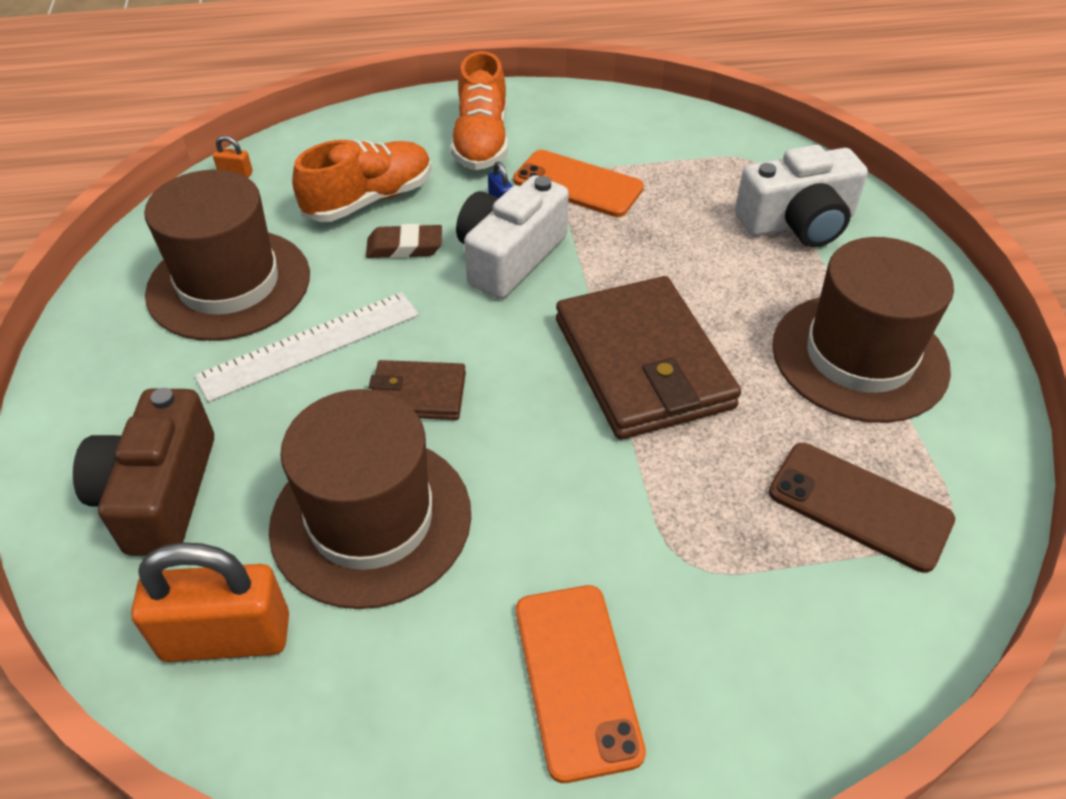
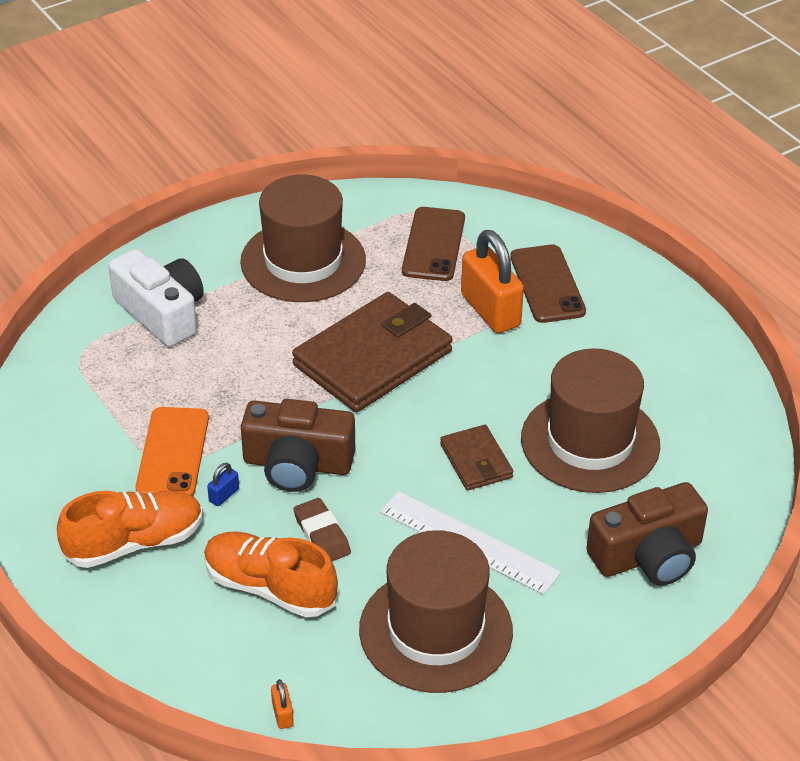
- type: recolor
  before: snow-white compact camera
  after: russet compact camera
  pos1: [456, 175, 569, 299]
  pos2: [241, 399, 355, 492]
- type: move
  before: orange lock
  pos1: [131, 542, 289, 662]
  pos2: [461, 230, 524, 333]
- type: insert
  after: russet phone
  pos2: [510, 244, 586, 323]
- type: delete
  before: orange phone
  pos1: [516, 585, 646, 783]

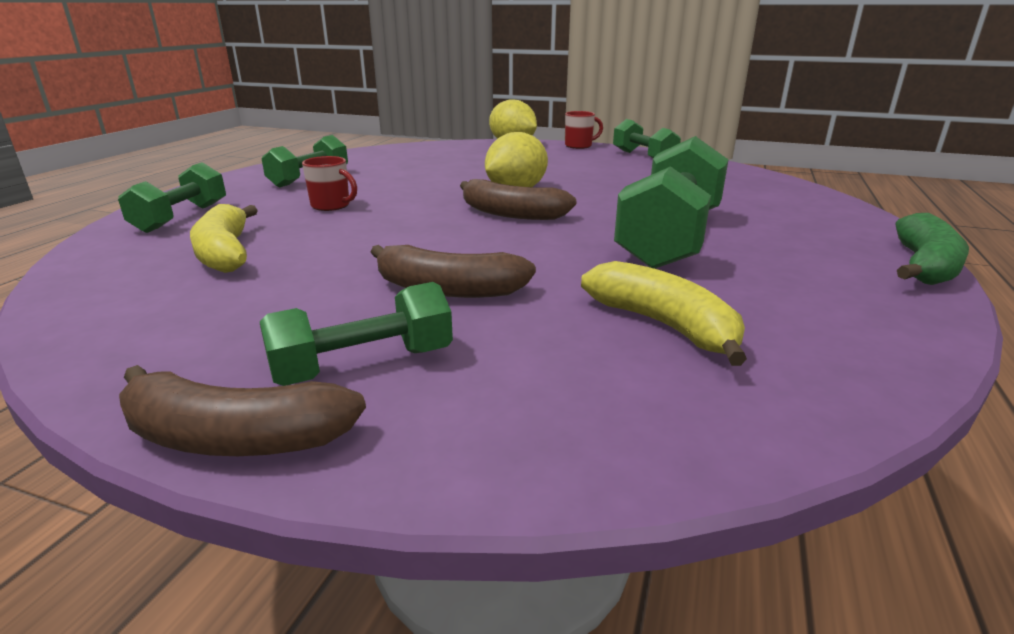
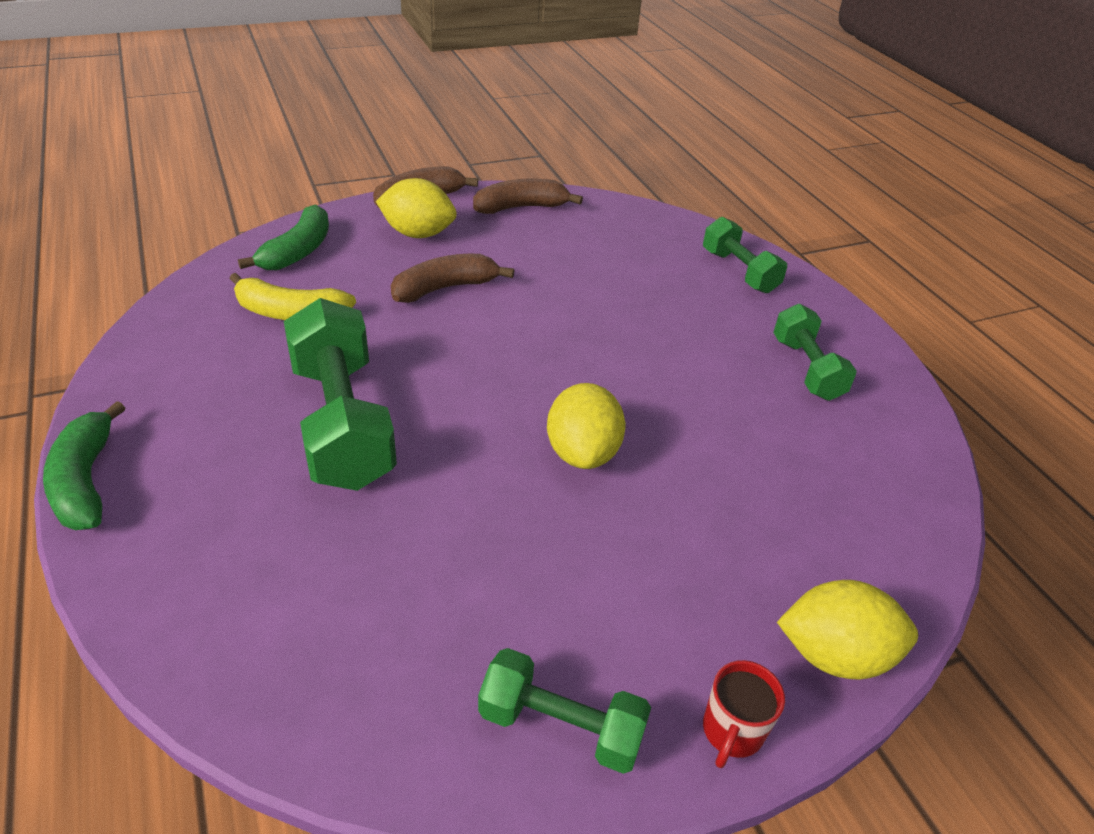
- type: insert
  after: leaf-green banana fruit
  pos2: [238, 205, 329, 270]
- type: replace
  before: leaf-green hand weight
  after: yellow toy lemon
  pos1: [260, 282, 453, 386]
  pos2: [376, 178, 457, 238]
- type: move
  before: russet banana fruit
  pos1: [460, 179, 576, 220]
  pos2: [473, 179, 583, 214]
- type: delete
  before: yellow banana fruit
  pos1: [190, 204, 258, 273]
- type: delete
  before: scarlet tea mug
  pos1: [302, 156, 357, 211]

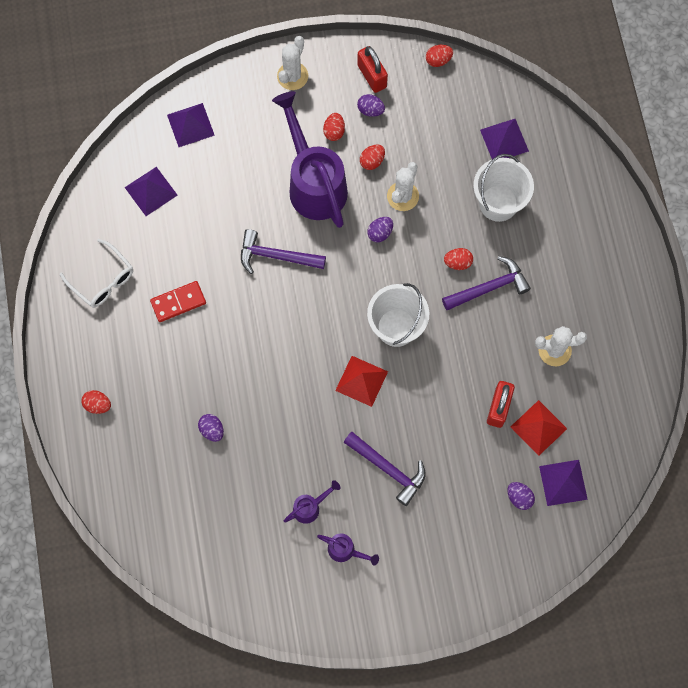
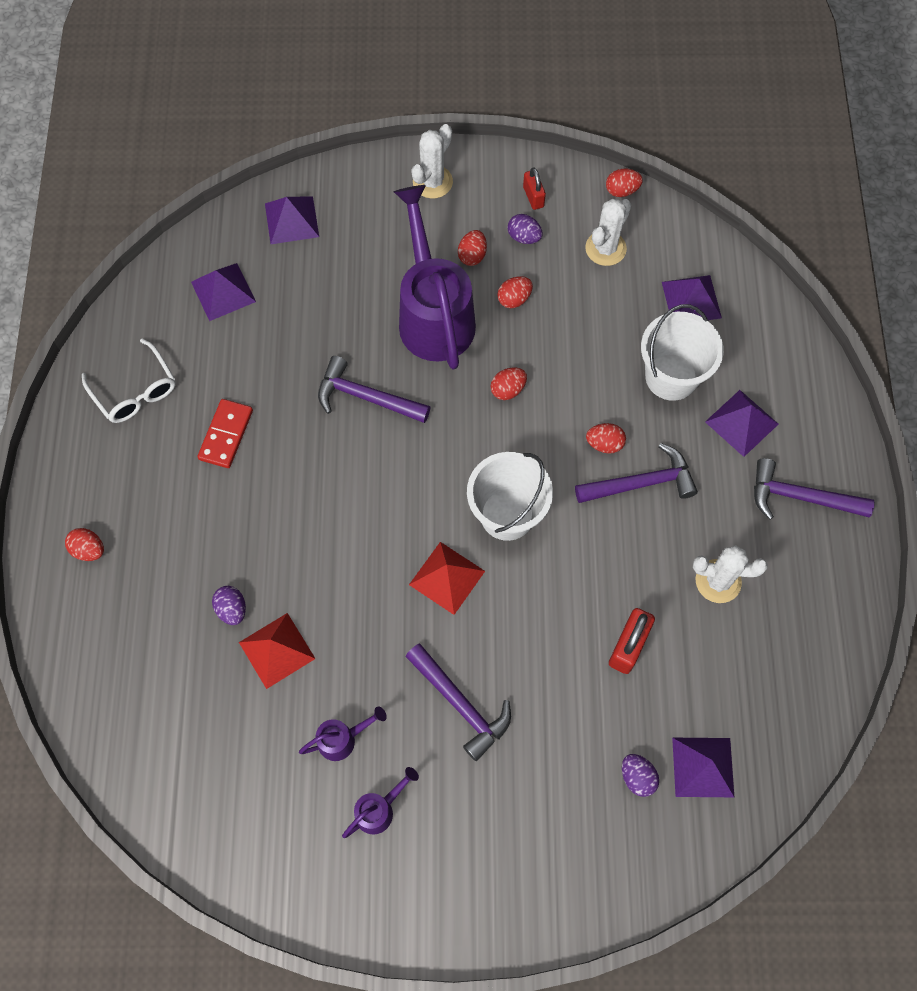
- type: rotate
  before: scarlet domino tile
  pos1: [150, 281, 206, 322]
  pos2: [197, 399, 253, 468]
  turn: -60
- type: move
  before: scarlet pyramid shape
  pos1: [511, 400, 567, 456]
  pos2: [239, 613, 316, 689]
- type: rotate
  before: purple sprinkling can
  pos1: [317, 533, 379, 566]
  pos2: [342, 767, 419, 838]
  turn: -75
- type: recolor
  before: purple egg
  after: scarlet egg
  pos1: [367, 217, 393, 242]
  pos2: [491, 367, 527, 400]
- type: resize
  before: scarlet lock
  pos1: [357, 46, 388, 93]
  pos2: [523, 168, 546, 210]
  scale: 0.64
- type: move
  before: snow-white prickly plant
  pos1: [387, 162, 419, 211]
  pos2: [585, 199, 631, 266]
- type: insert
  after: purple pyramid shape
  pos2: [705, 390, 778, 457]
- type: insert
  after: purple claw hammer
  pos2: [754, 458, 875, 520]

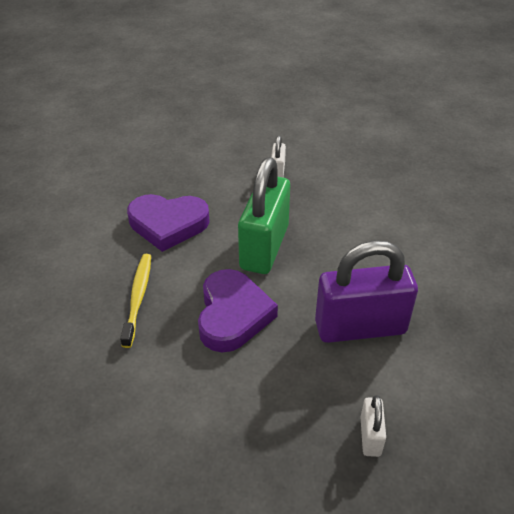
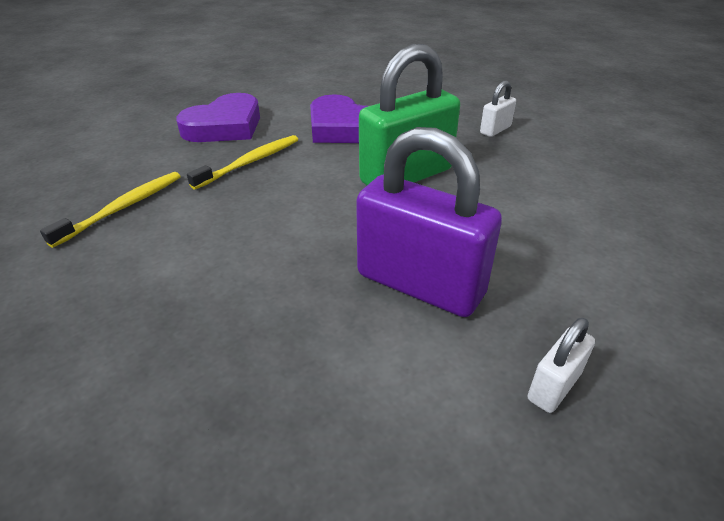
- type: insert
  after: yellow tooth brush
  pos2: [40, 172, 181, 248]
- type: move
  before: purple heart shape
  pos1: [198, 269, 278, 352]
  pos2: [176, 93, 260, 142]
- type: move
  before: snow-white lock
  pos1: [360, 395, 386, 457]
  pos2: [527, 318, 595, 413]

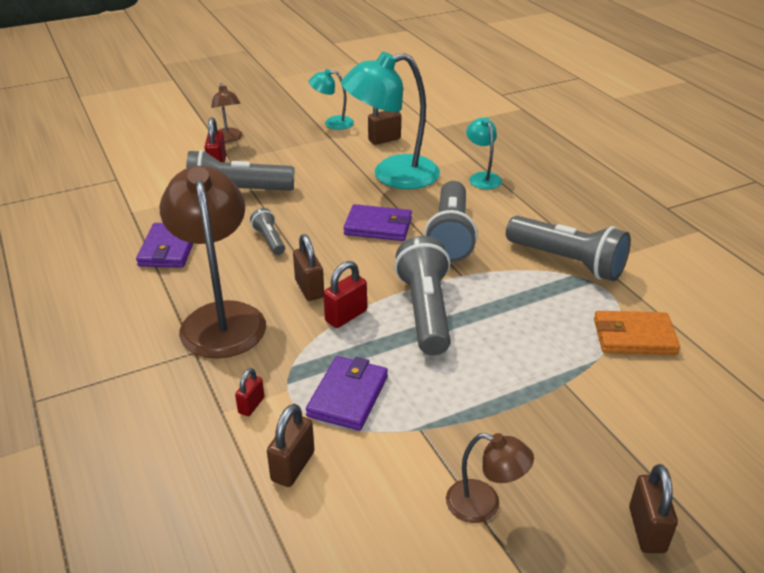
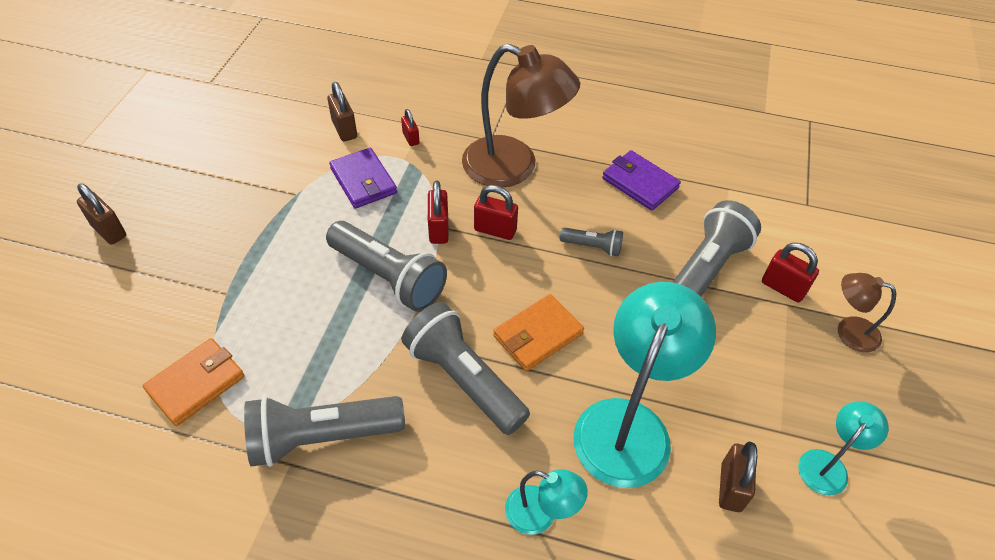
- type: recolor
  before: russet lock
  after: scarlet lock
  pos1: [293, 234, 324, 301]
  pos2: [474, 185, 518, 240]
- type: recolor
  before: purple wallet
  after: orange wallet
  pos1: [343, 204, 412, 241]
  pos2: [493, 294, 584, 371]
- type: delete
  before: russet desk lamp
  pos1: [446, 433, 534, 523]

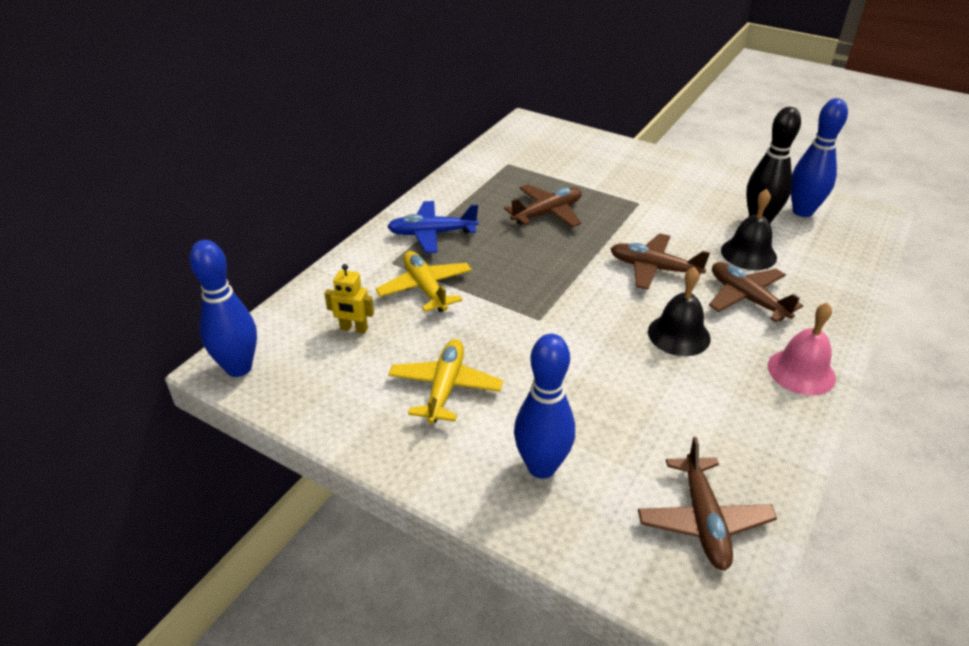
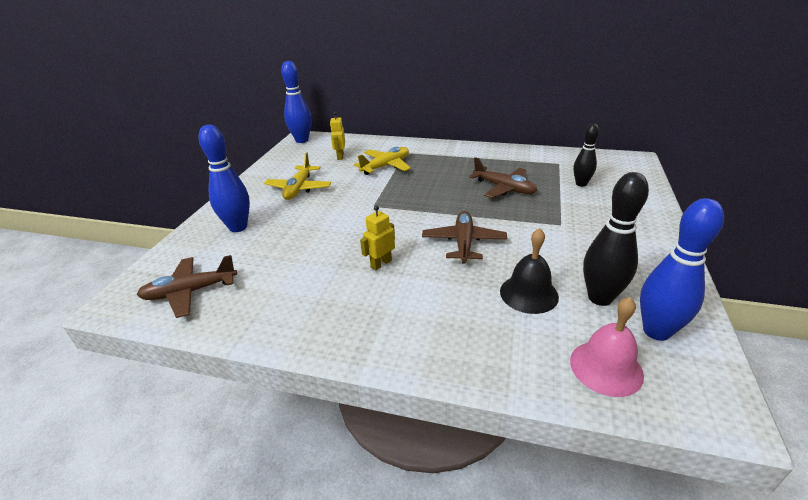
- type: rotate
  before: yellow plane
  pos1: [388, 339, 503, 424]
  pos2: [264, 153, 331, 200]
  turn: 105
- type: replace
  before: black bell
  after: yellow robot figure
  pos1: [648, 267, 711, 356]
  pos2: [360, 206, 395, 270]
- type: move
  before: pink bell
  pos1: [768, 303, 836, 396]
  pos2: [570, 297, 644, 397]
- type: insert
  after: black bowling pin
  pos2: [573, 124, 599, 187]
- type: delete
  before: royal blue plane
  pos1: [387, 201, 478, 253]
- type: delete
  before: russet plane
  pos1: [709, 262, 803, 322]

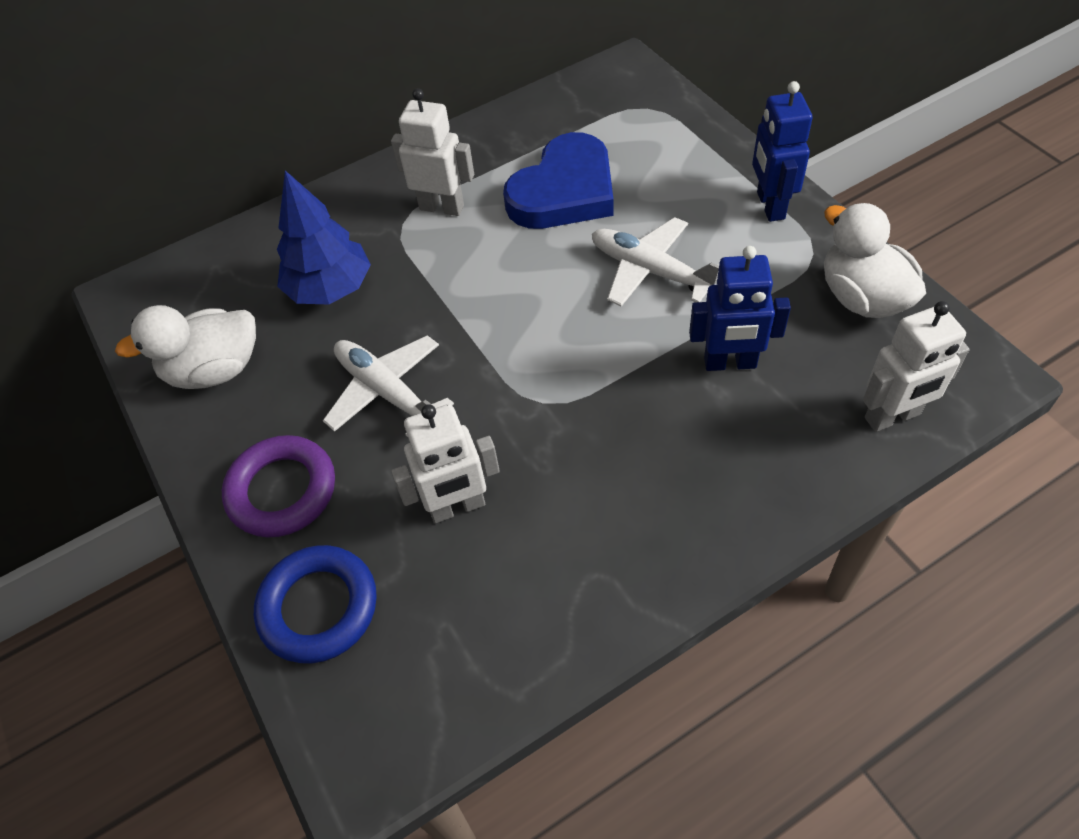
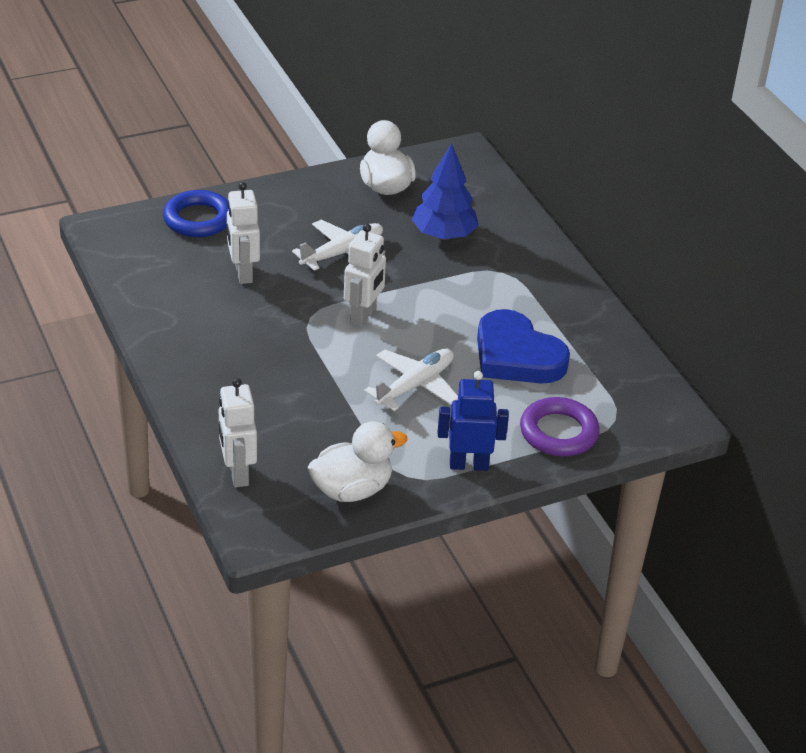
- type: move
  before: snow-white robot figure
  pos1: [391, 88, 474, 216]
  pos2: [344, 224, 386, 327]
- type: move
  before: purple hoop
  pos1: [222, 435, 335, 538]
  pos2: [520, 397, 600, 456]
- type: delete
  before: royal blue robot figure
  pos1: [689, 246, 791, 371]

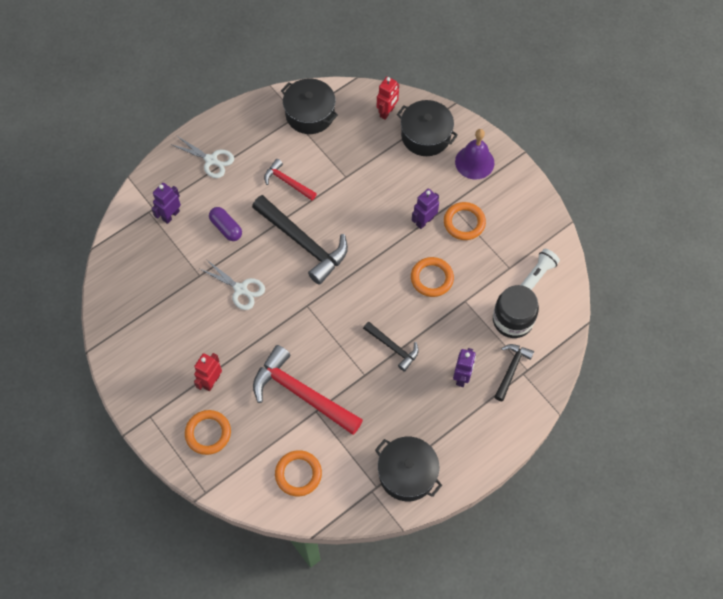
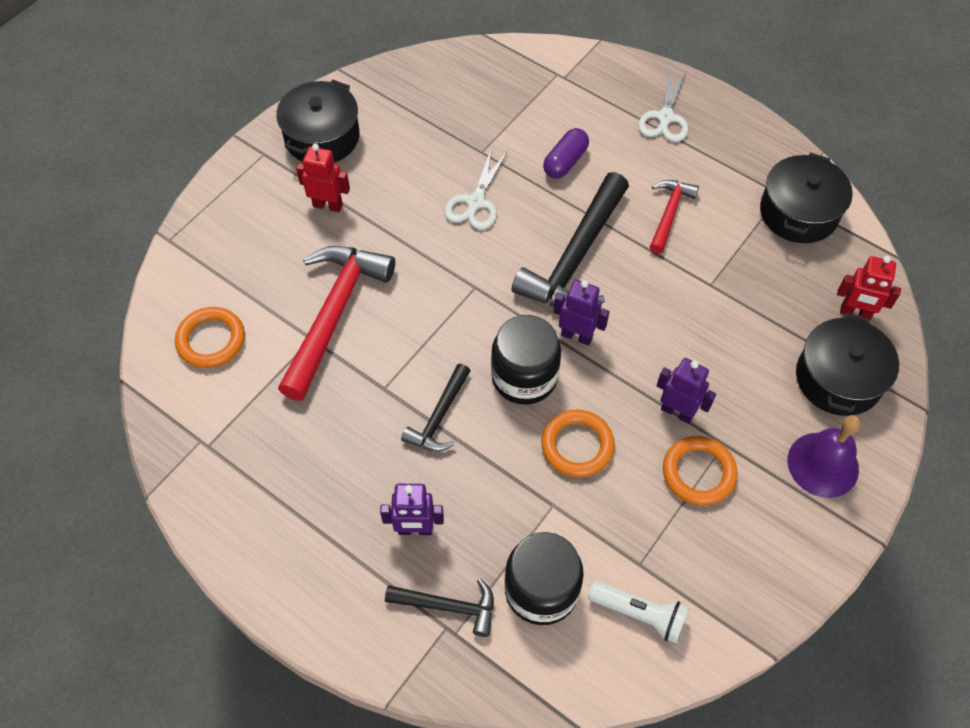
- type: move
  before: black pot
  pos1: [375, 437, 442, 501]
  pos2: [276, 80, 359, 163]
- type: insert
  after: black jam jar
  pos2: [491, 315, 561, 405]
- type: move
  before: purple robot figure
  pos1: [151, 183, 181, 224]
  pos2: [553, 280, 610, 346]
- type: delete
  before: orange hoop
  pos1: [185, 410, 231, 455]

